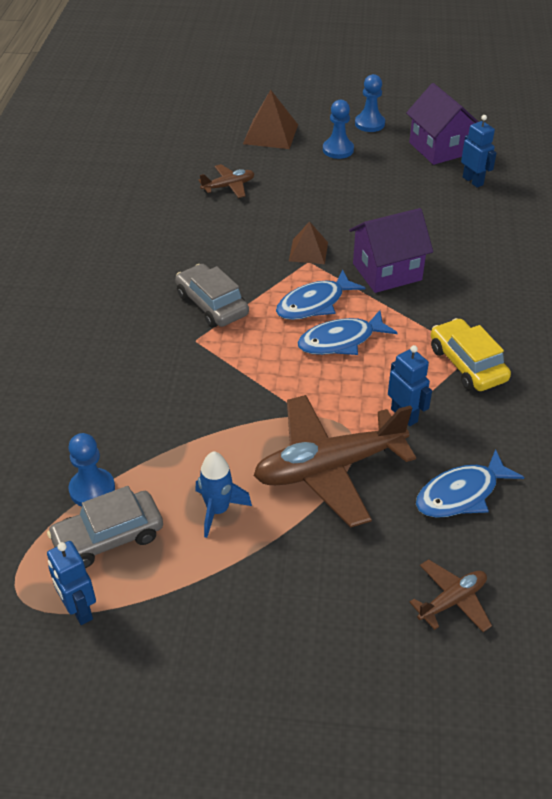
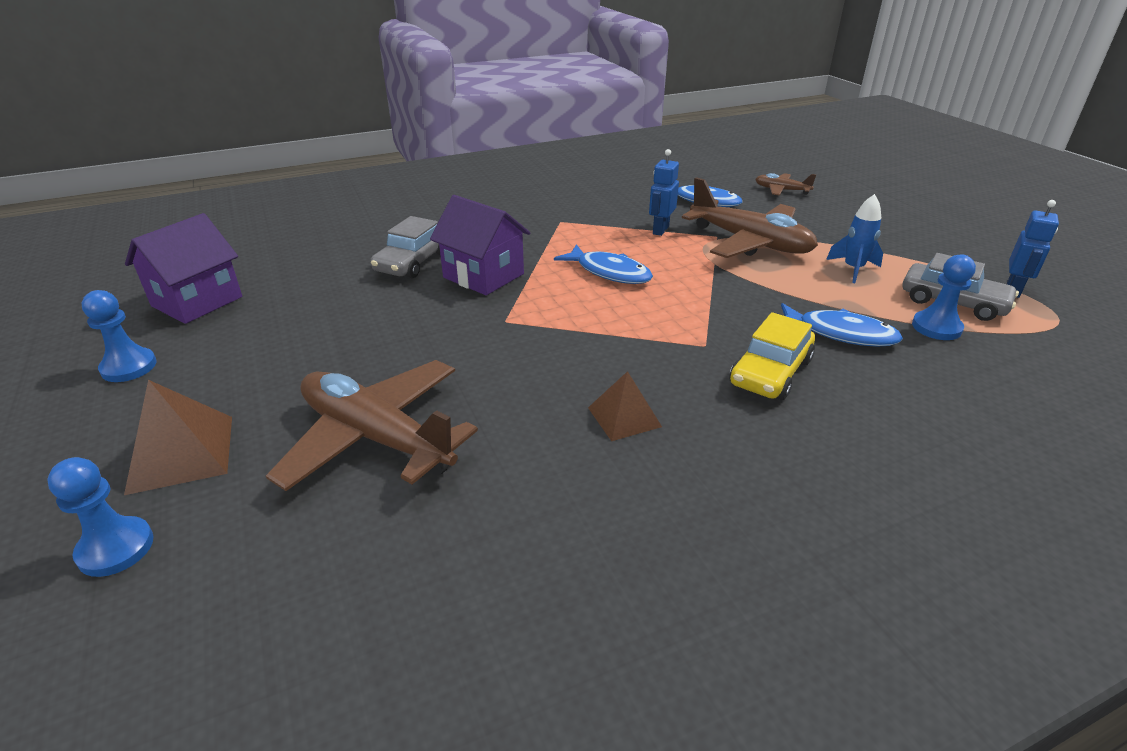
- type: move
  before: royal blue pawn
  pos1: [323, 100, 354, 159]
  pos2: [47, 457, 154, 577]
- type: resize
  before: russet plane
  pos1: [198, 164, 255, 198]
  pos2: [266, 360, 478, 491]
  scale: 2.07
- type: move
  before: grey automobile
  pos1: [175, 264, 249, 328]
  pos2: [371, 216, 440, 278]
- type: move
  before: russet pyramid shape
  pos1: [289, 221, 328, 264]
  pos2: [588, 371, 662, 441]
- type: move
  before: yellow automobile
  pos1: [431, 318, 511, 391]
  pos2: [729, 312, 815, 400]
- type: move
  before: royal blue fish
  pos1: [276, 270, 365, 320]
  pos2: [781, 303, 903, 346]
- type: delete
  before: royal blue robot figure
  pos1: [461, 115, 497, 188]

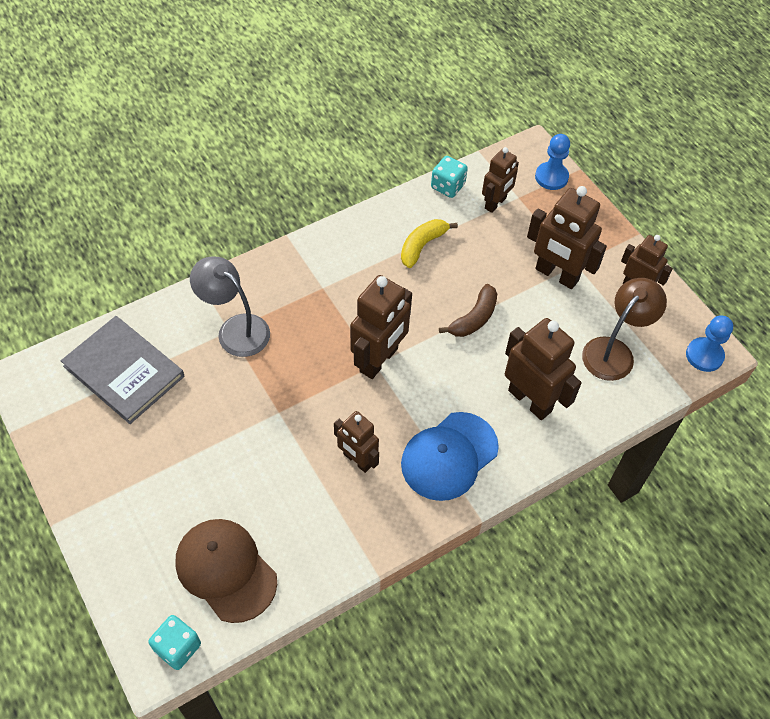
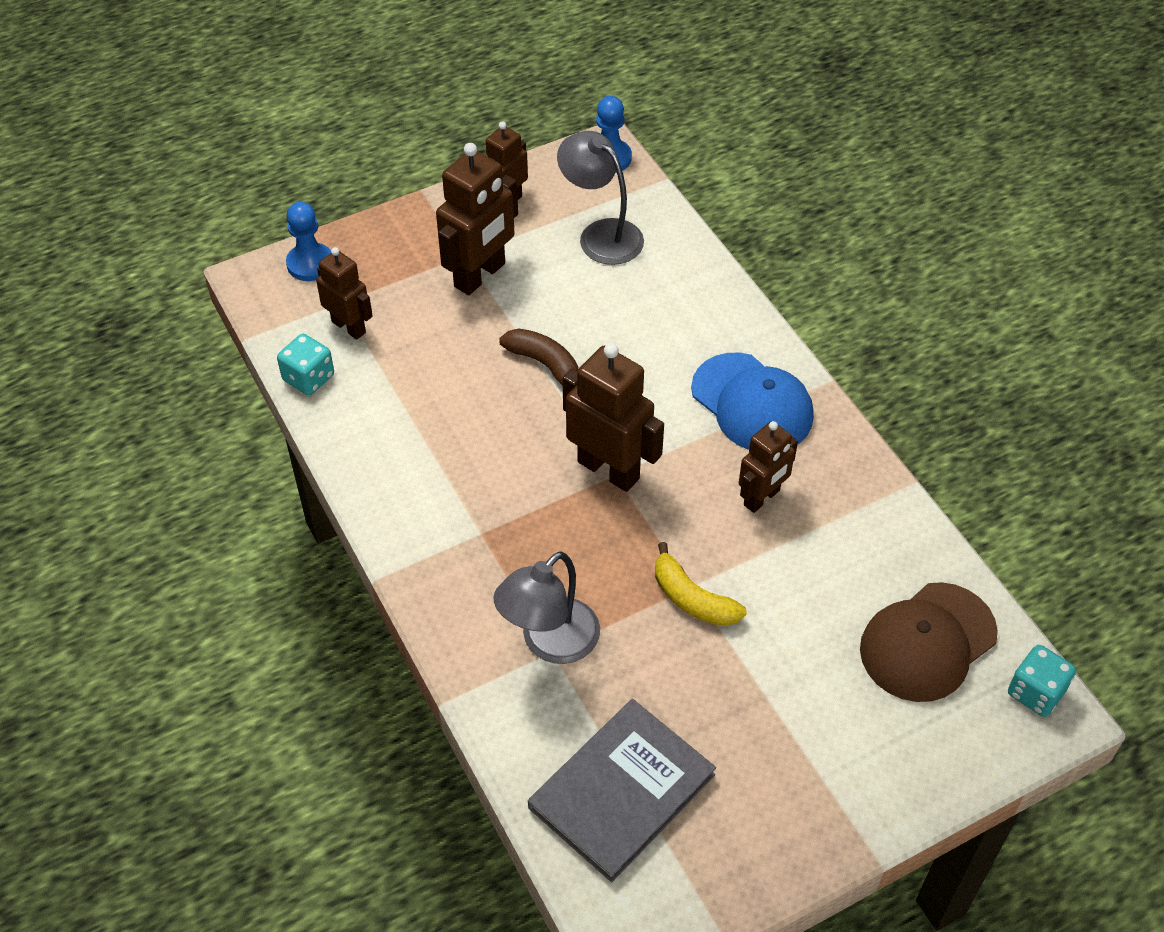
- type: recolor
  before: russet desk lamp
  after: grey desk lamp
  pos1: [582, 278, 667, 381]
  pos2: [557, 131, 644, 265]
- type: move
  before: yellow banana fruit
  pos1: [401, 219, 458, 268]
  pos2: [655, 542, 747, 626]
- type: delete
  before: russet robot figure
  pos1: [505, 318, 582, 420]

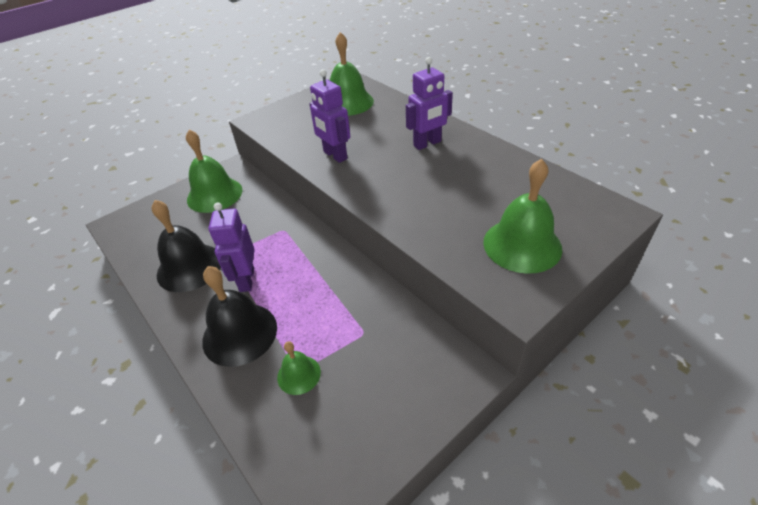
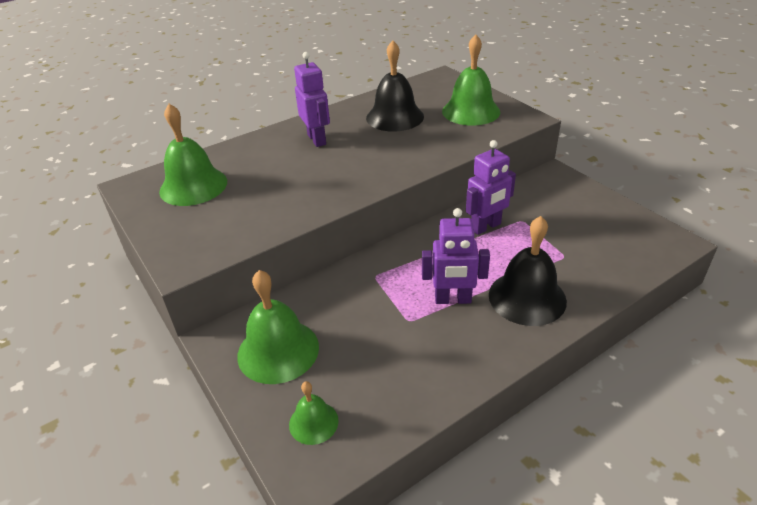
- type: move
  before: leaf-green bell
  pos1: [277, 341, 321, 395]
  pos2: [289, 381, 339, 445]
- type: move
  before: black bell
  pos1: [151, 200, 221, 292]
  pos2: [366, 40, 424, 132]
- type: move
  before: purple robot figure
  pos1: [309, 69, 350, 163]
  pos2: [466, 140, 516, 235]

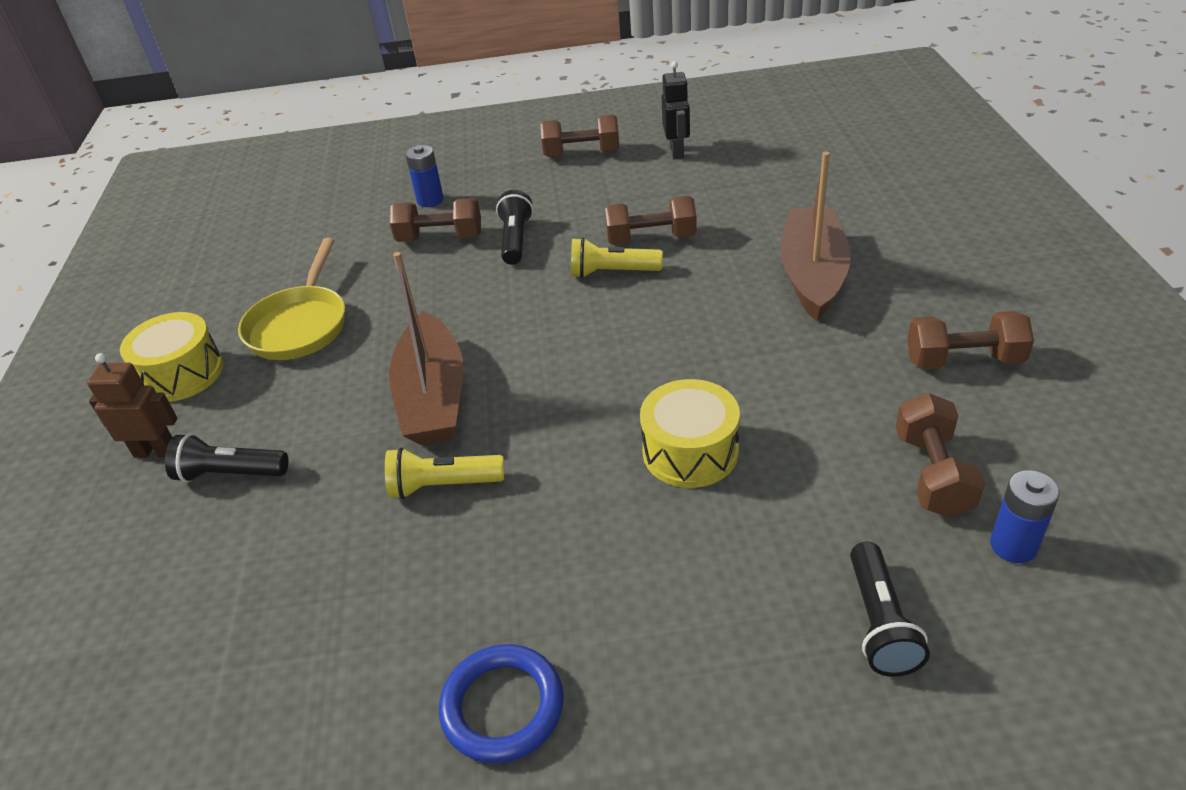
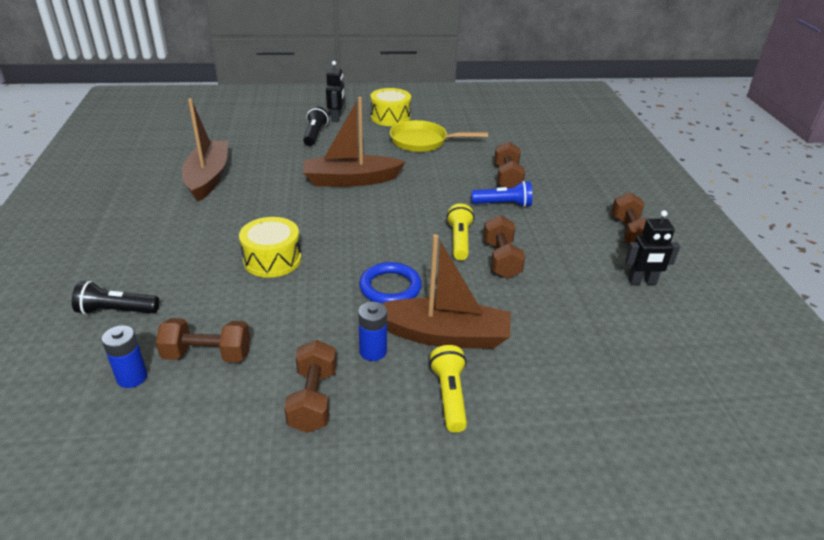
- type: insert
  after: russet boat
  pos2: [182, 98, 228, 201]
- type: recolor
  before: russet robot figure
  after: black robot figure
  pos1: [87, 353, 177, 458]
  pos2: [326, 61, 345, 122]
- type: move
  before: royal blue power cell
  pos1: [405, 145, 444, 207]
  pos2: [358, 302, 387, 361]
- type: move
  before: royal blue hoop
  pos1: [439, 644, 564, 763]
  pos2: [359, 262, 422, 303]
- type: move
  before: yellow torch
  pos1: [385, 448, 504, 499]
  pos2: [429, 345, 467, 433]
- type: recolor
  before: black torch
  after: royal blue torch
  pos1: [496, 190, 533, 265]
  pos2: [471, 181, 532, 207]

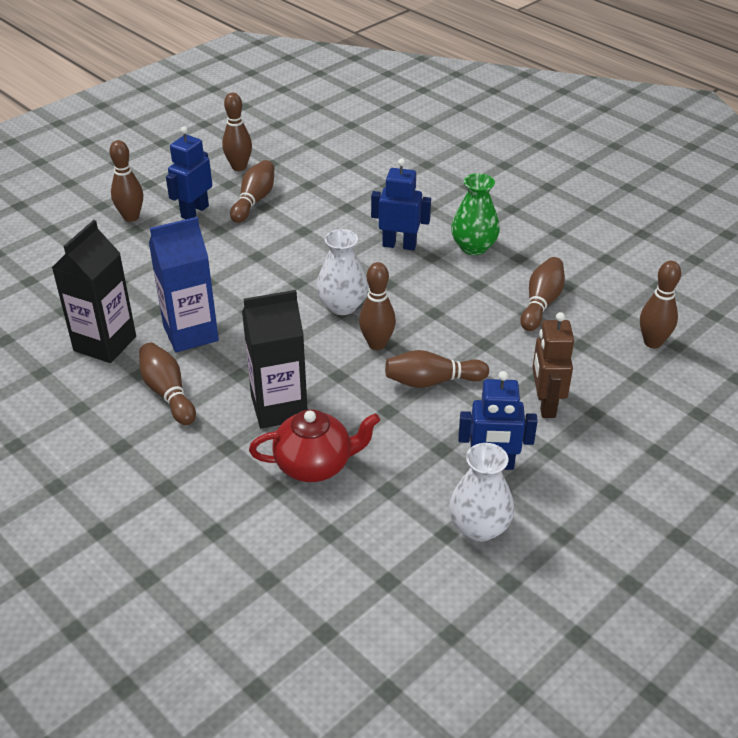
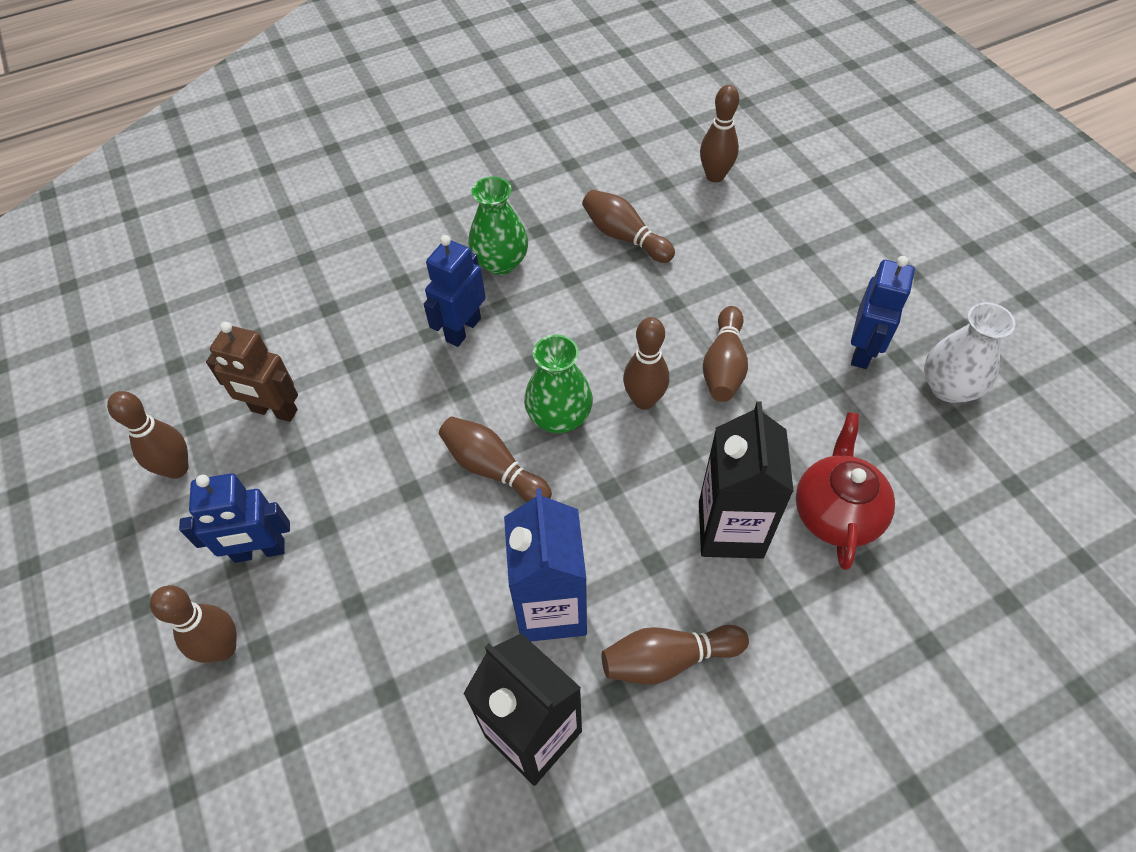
- type: rotate
  before: royal blue robot figure
  pos1: [166, 127, 212, 219]
  pos2: [179, 473, 290, 563]
  turn: -60
- type: move
  before: russet robot figure
  pos1: [532, 312, 574, 418]
  pos2: [206, 322, 298, 422]
- type: move
  before: russet bowling pin
  pos1: [230, 160, 274, 223]
  pos2: [439, 417, 552, 502]
- type: recolor
  before: snow-white tall vase
  after: leaf-green tall vase
  pos1: [316, 229, 368, 315]
  pos2: [524, 335, 593, 433]

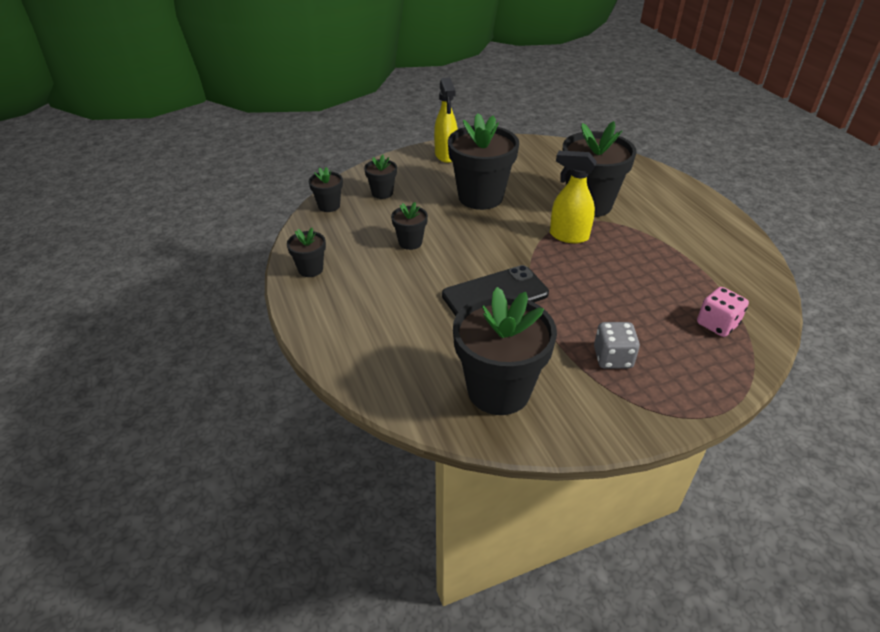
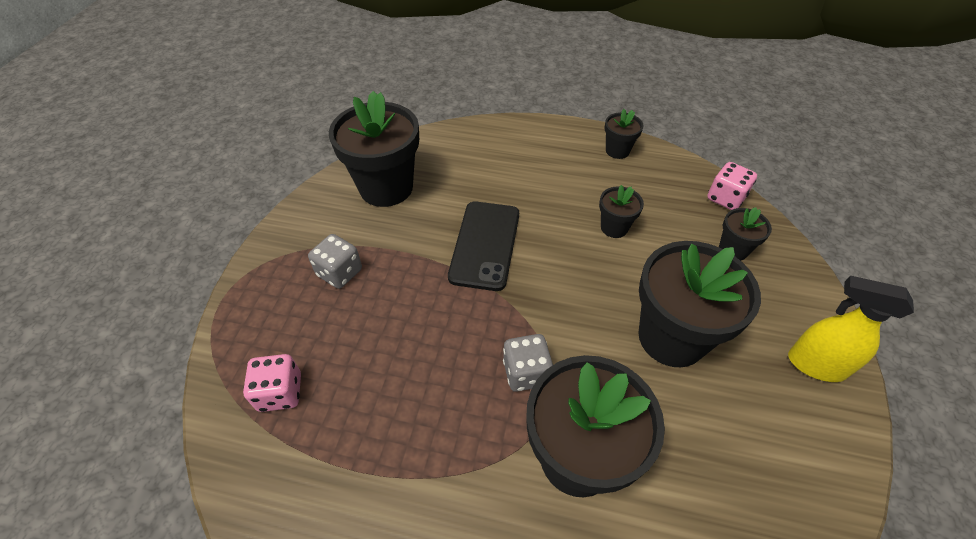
- type: replace
  before: yellow spray cleaner
  after: grey game die
  pos1: [550, 151, 597, 243]
  pos2: [503, 334, 553, 392]
- type: replace
  before: black potted plant
  after: pink game die
  pos1: [309, 167, 343, 212]
  pos2: [707, 162, 757, 210]

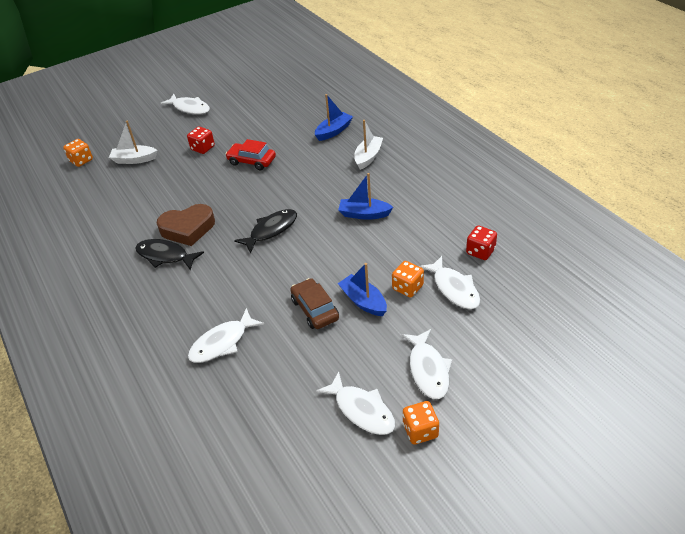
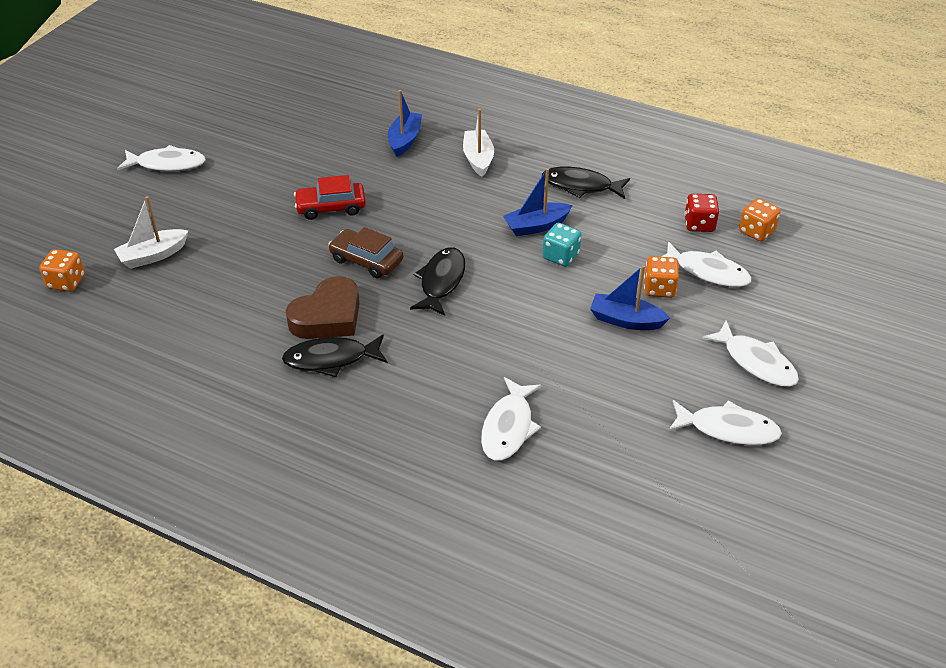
- type: move
  before: russet automobile
  pos1: [290, 278, 339, 329]
  pos2: [328, 227, 403, 278]
- type: insert
  after: black fish
  pos2: [542, 167, 630, 199]
- type: insert
  after: teal game die
  pos2: [542, 223, 582, 267]
- type: move
  before: orange game die
  pos1: [403, 401, 439, 445]
  pos2: [739, 198, 781, 242]
- type: delete
  before: scarlet game die
  pos1: [187, 126, 215, 154]

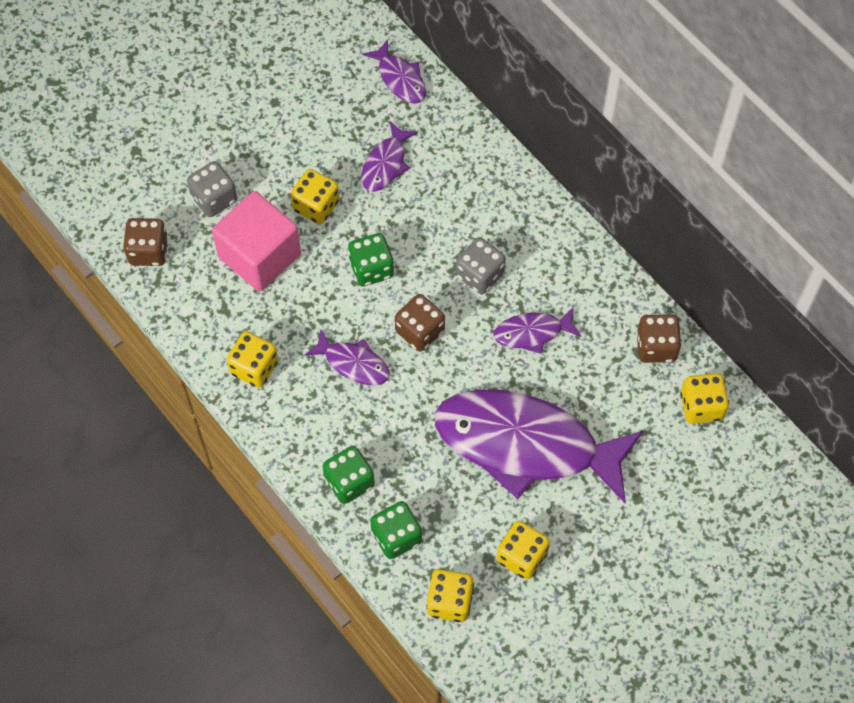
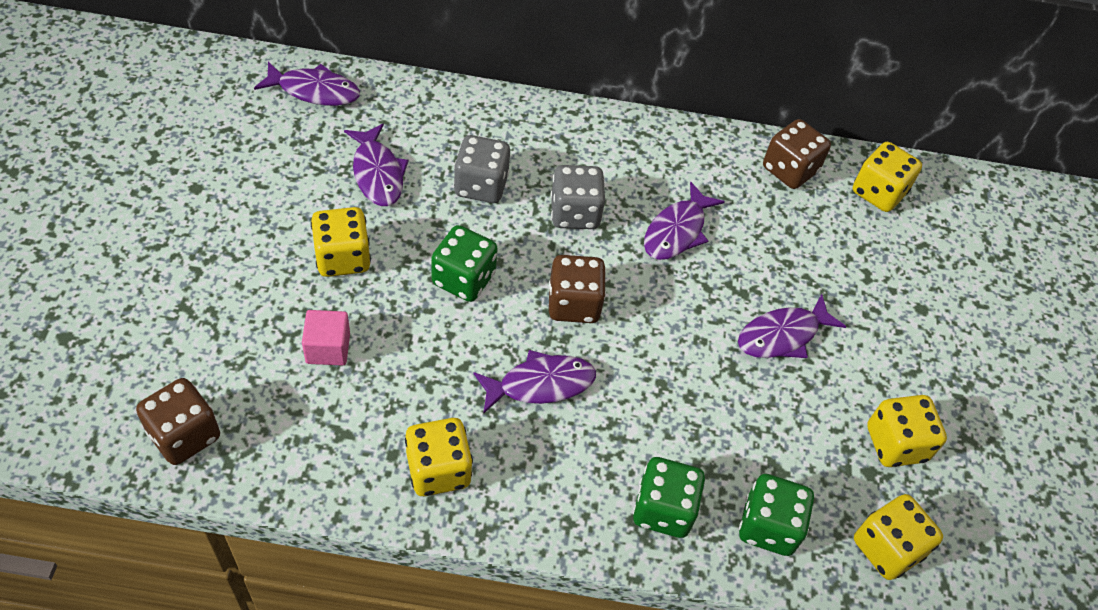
- type: resize
  before: pink block
  pos1: [212, 191, 301, 291]
  pos2: [302, 310, 350, 365]
  scale: 0.46
- type: move
  before: grey game die
  pos1: [187, 161, 237, 217]
  pos2: [454, 135, 510, 203]
- type: resize
  before: purple fish
  pos1: [435, 390, 644, 503]
  pos2: [738, 294, 846, 358]
  scale: 0.43

